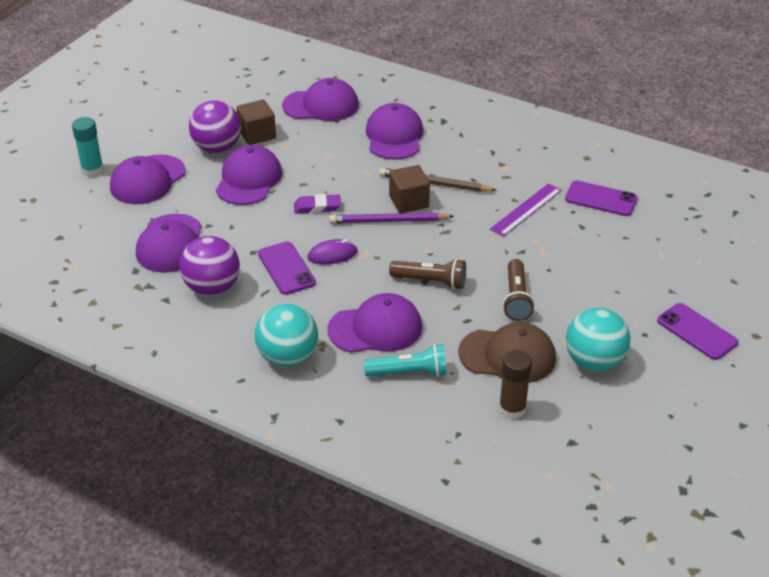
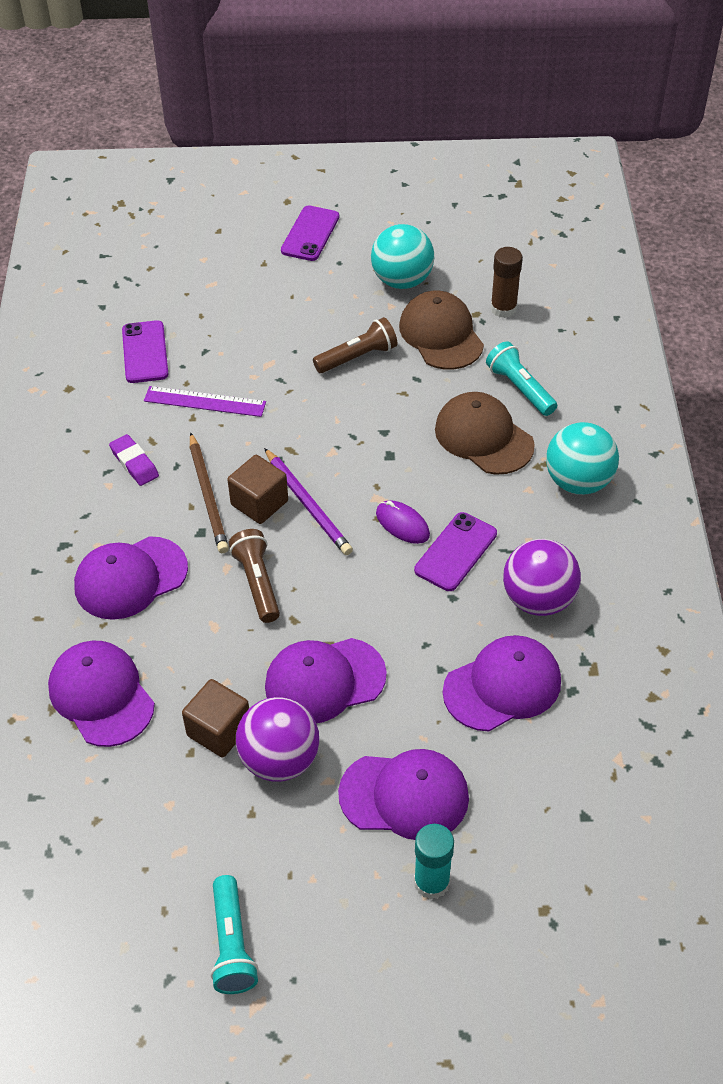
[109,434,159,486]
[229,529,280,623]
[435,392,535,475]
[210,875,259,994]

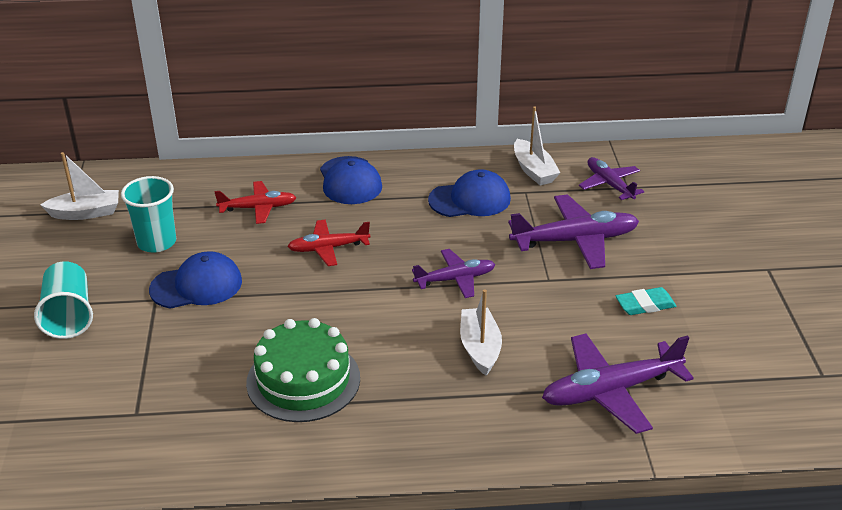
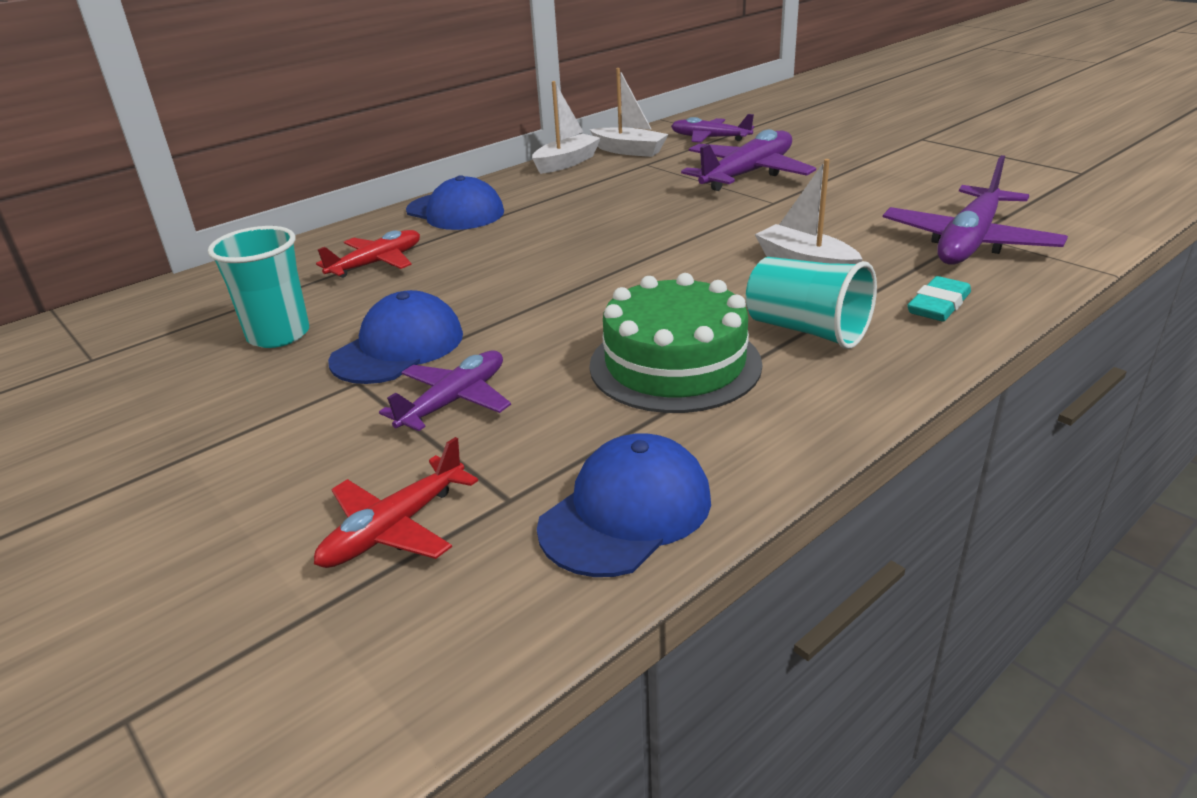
[532,81,601,174]
[537,433,711,577]
[314,437,478,568]
[379,351,511,431]
[746,257,877,349]
[907,276,971,321]

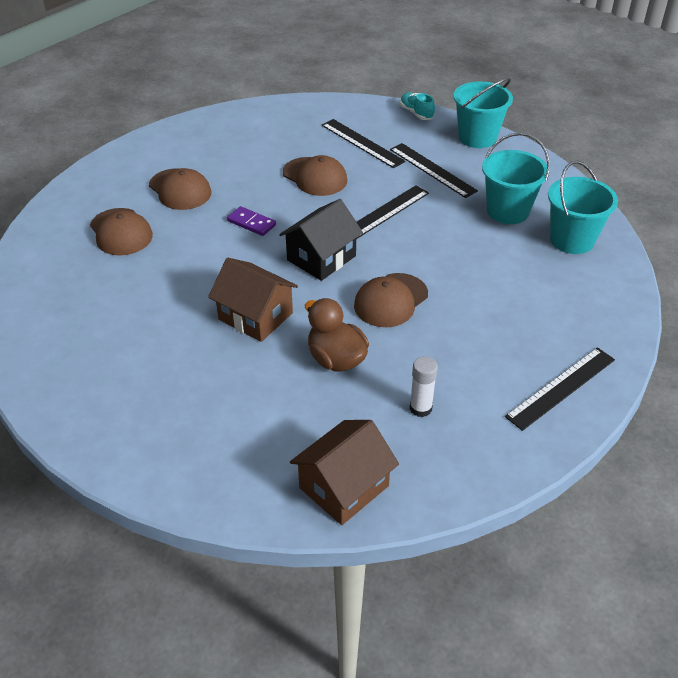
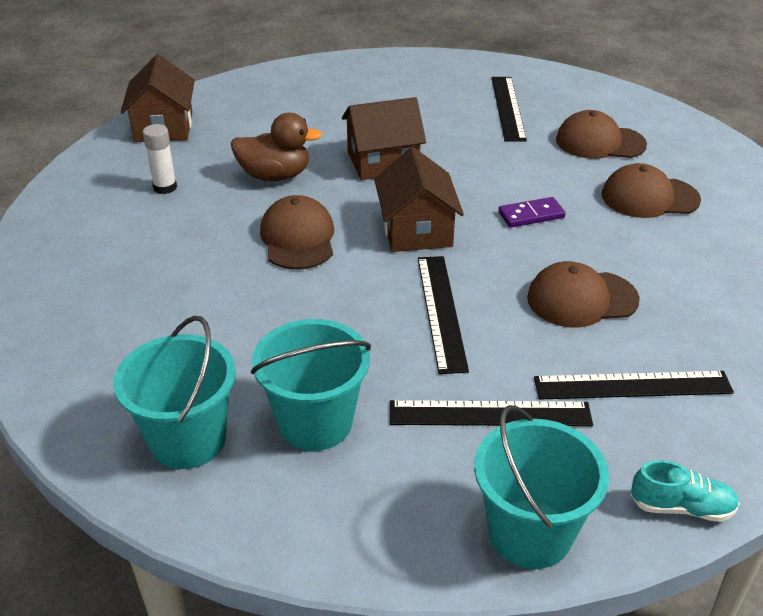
[374,147,464,252]
[491,77,527,141]

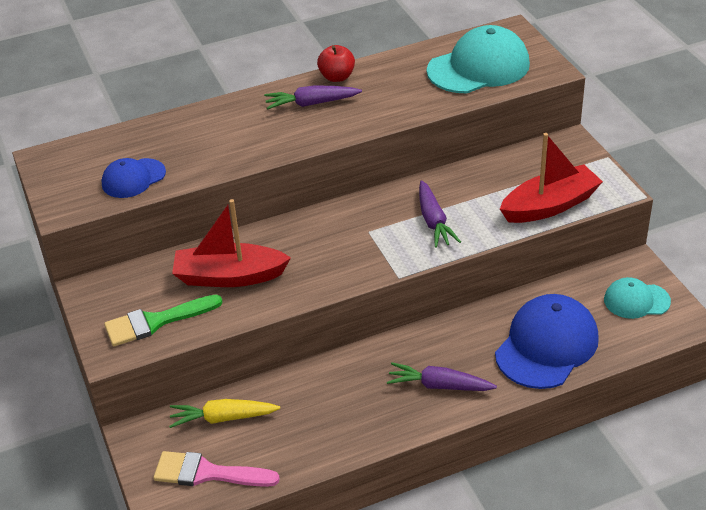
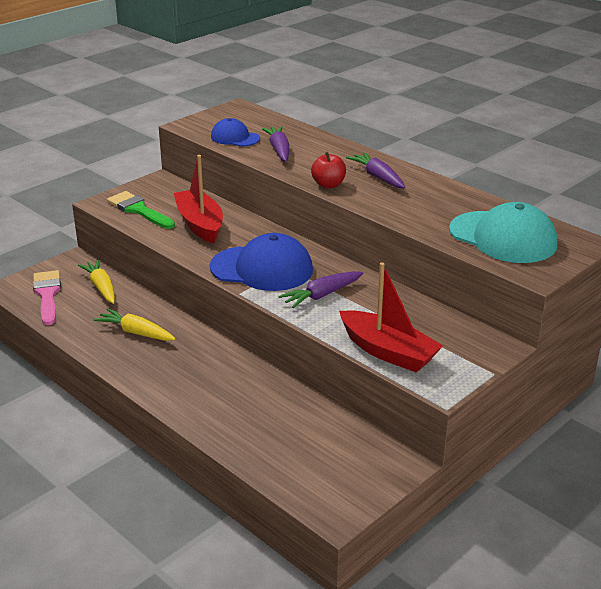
[311,152,346,188]
[604,277,671,319] (first image)
[210,233,313,291]
[262,126,289,162]
[93,308,175,341]

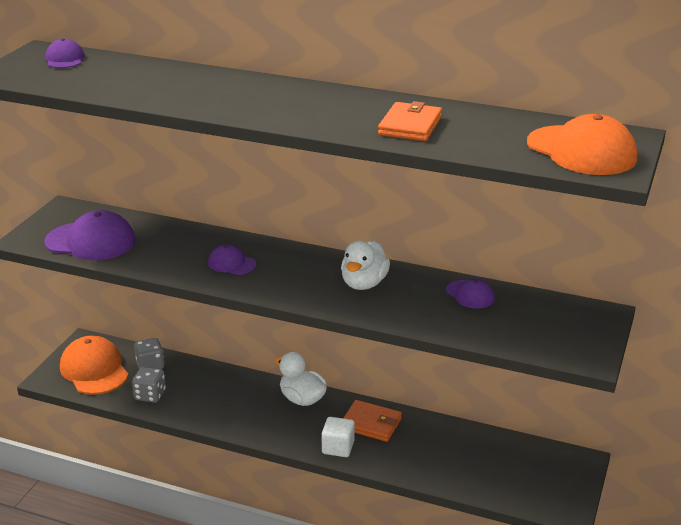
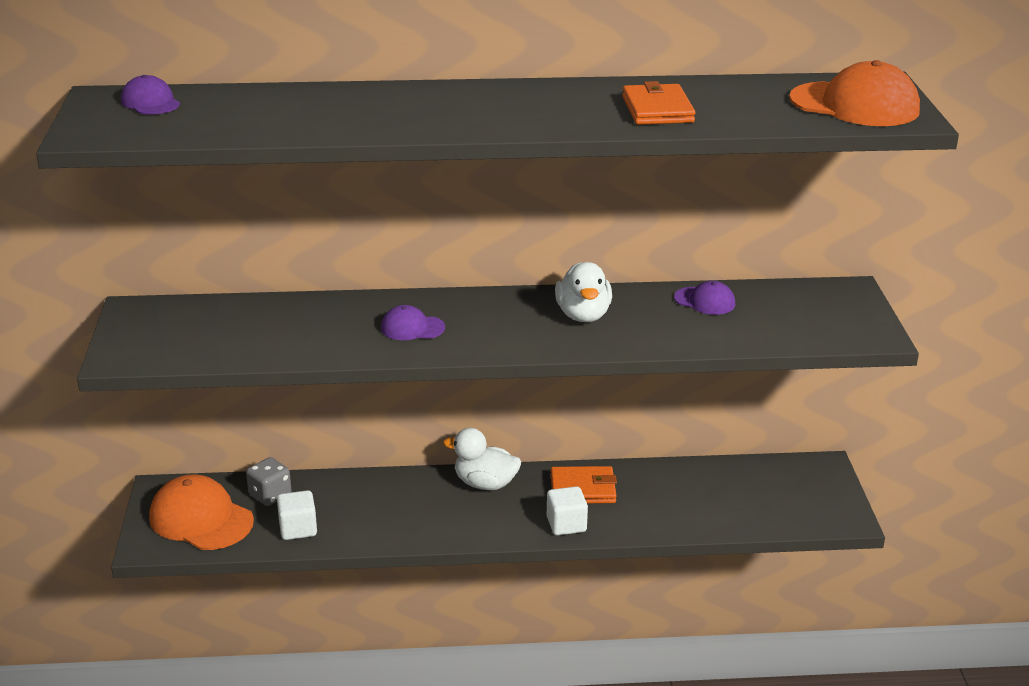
[45,210,136,260] (first image)
[277,490,317,540]

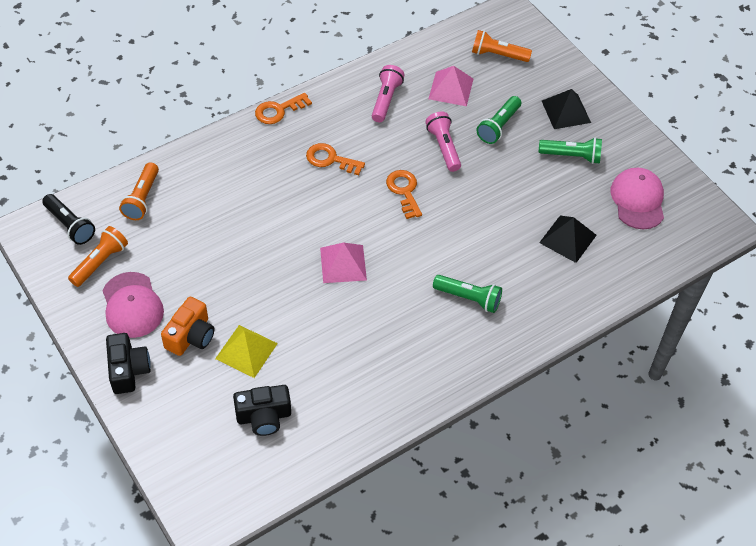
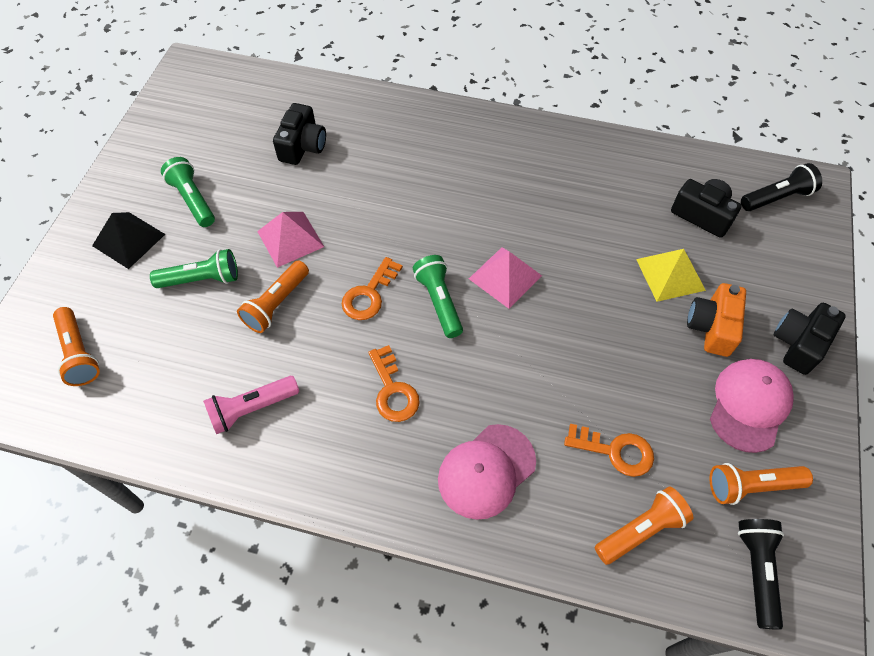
[257,212,324,268]
[564,424,654,477]
[237,261,309,333]
[438,424,536,520]
[273,103,326,165]
[413,255,463,338]
[687,283,746,357]
[741,163,822,211]

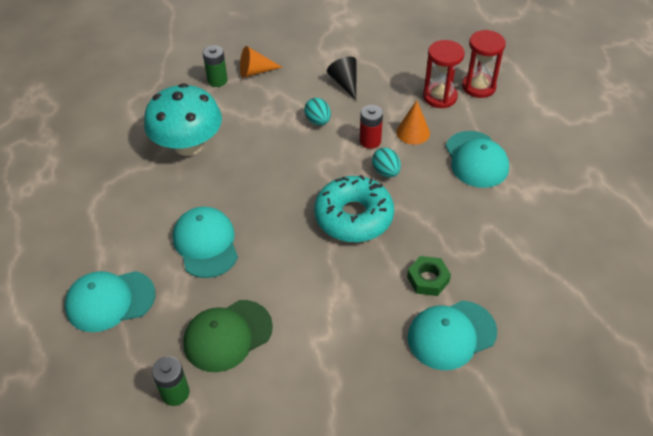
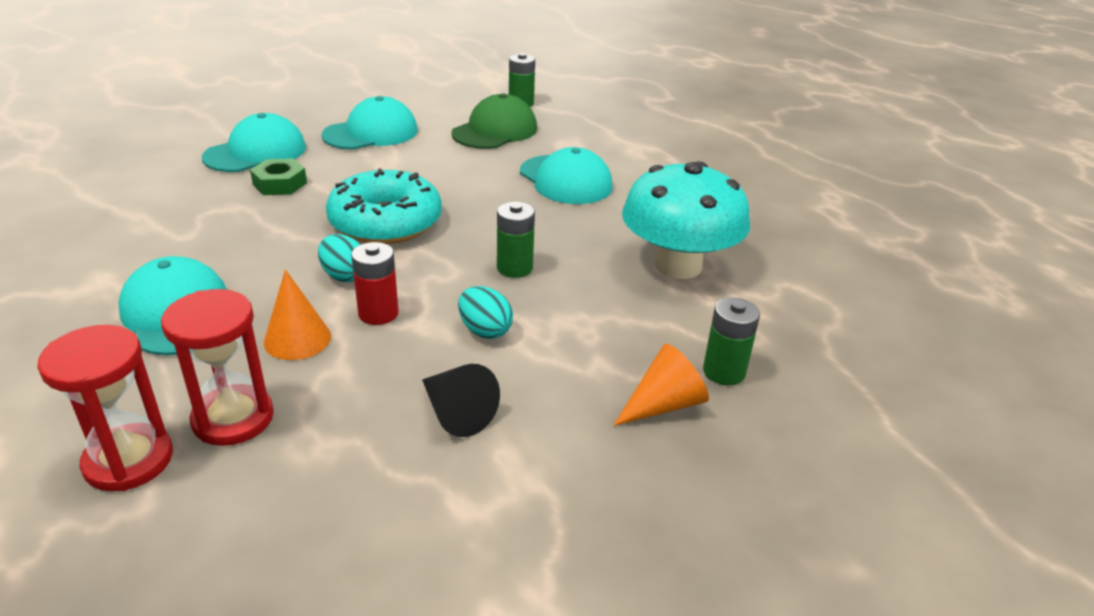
[322,96,418,150]
[497,202,535,278]

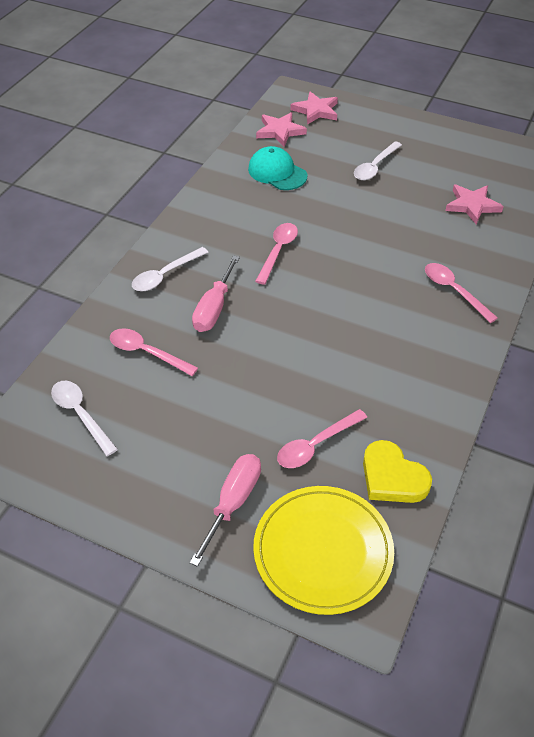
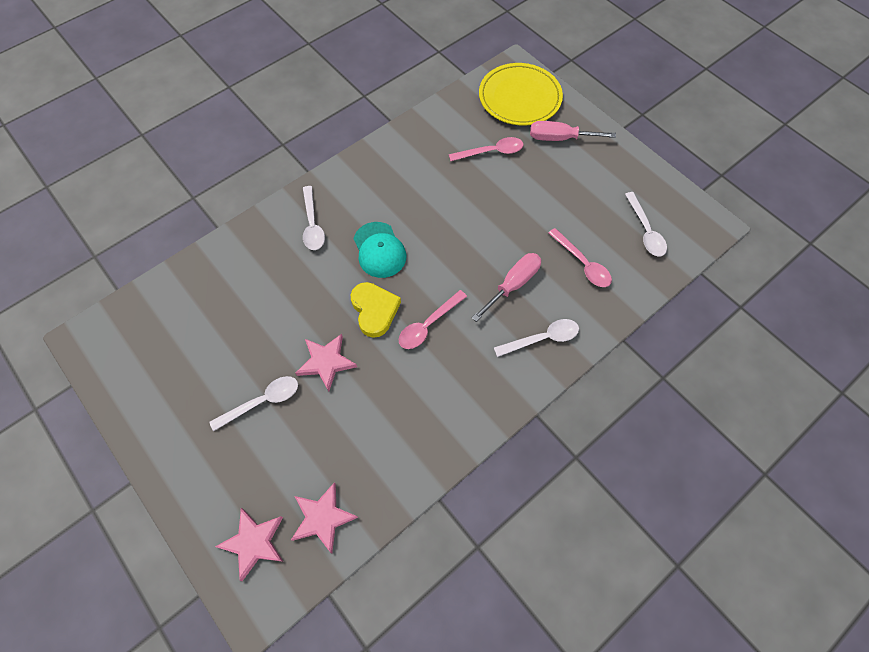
[353,222,406,278]
[296,334,357,391]
[303,186,325,250]
[351,282,401,338]
[530,121,616,141]

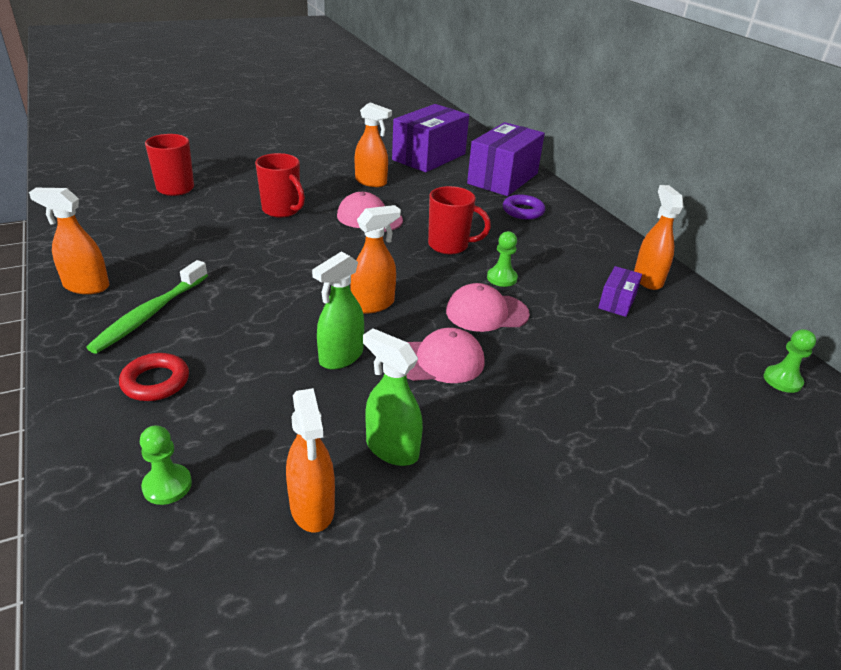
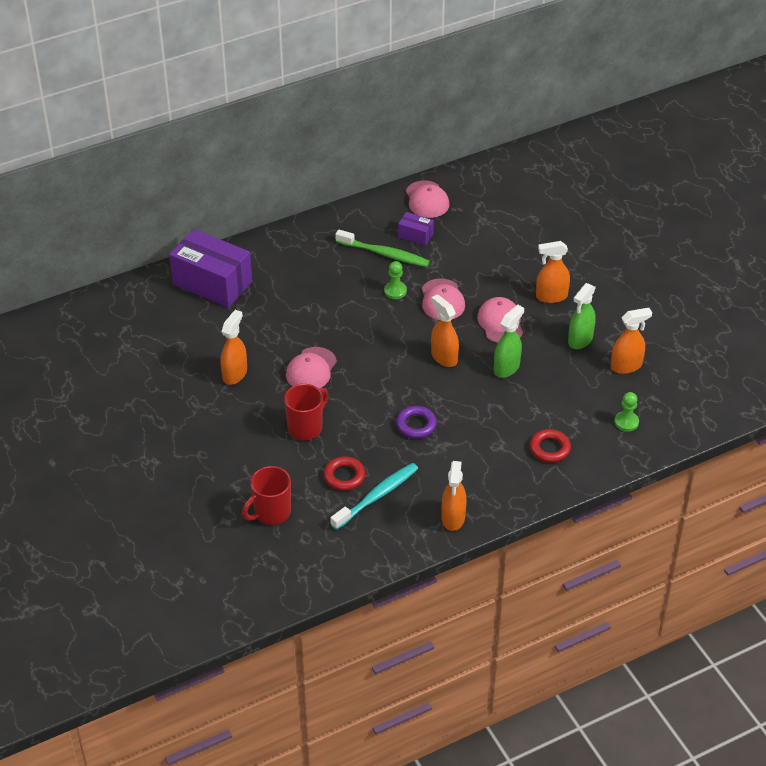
[392,104,469,172] (first image)
[536,241,570,303]
[428,186,491,254] (first image)
[396,406,437,439]
[494,305,524,378]
[335,229,430,267]
[764,329,816,393] (first image)
[406,180,449,218]
[324,457,365,491]
[330,463,418,530]

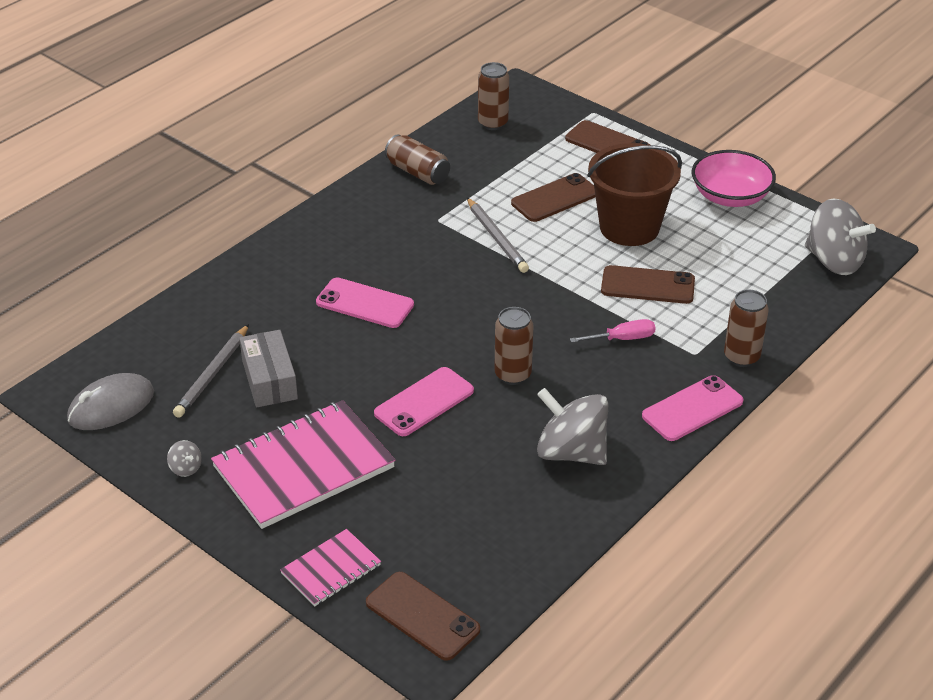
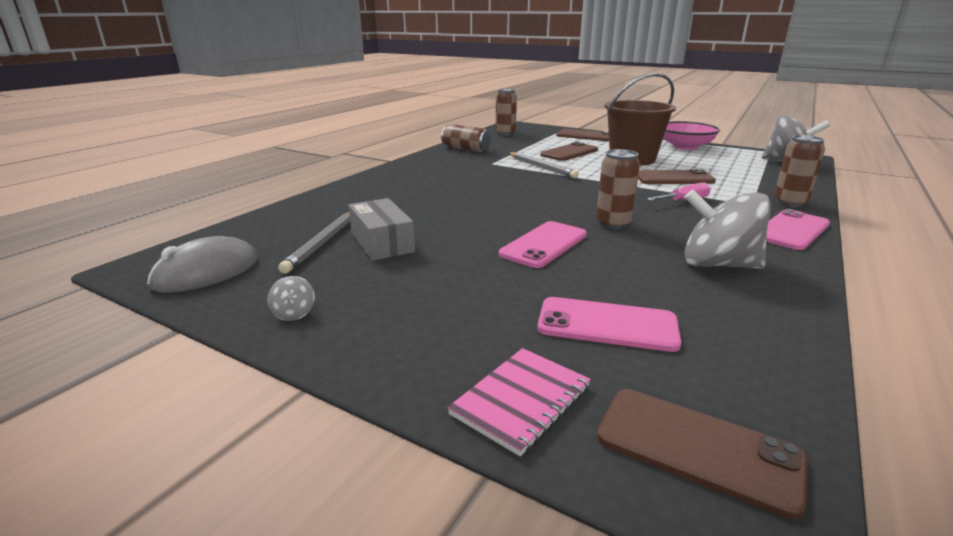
[538,297,681,352]
[211,400,395,529] (first image)
[267,276,315,321]

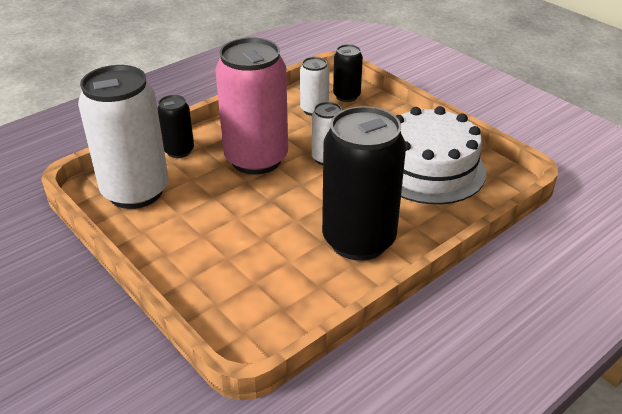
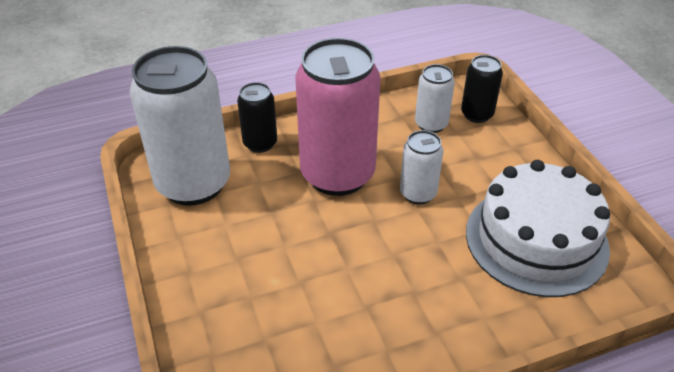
[322,106,406,261] (first image)

